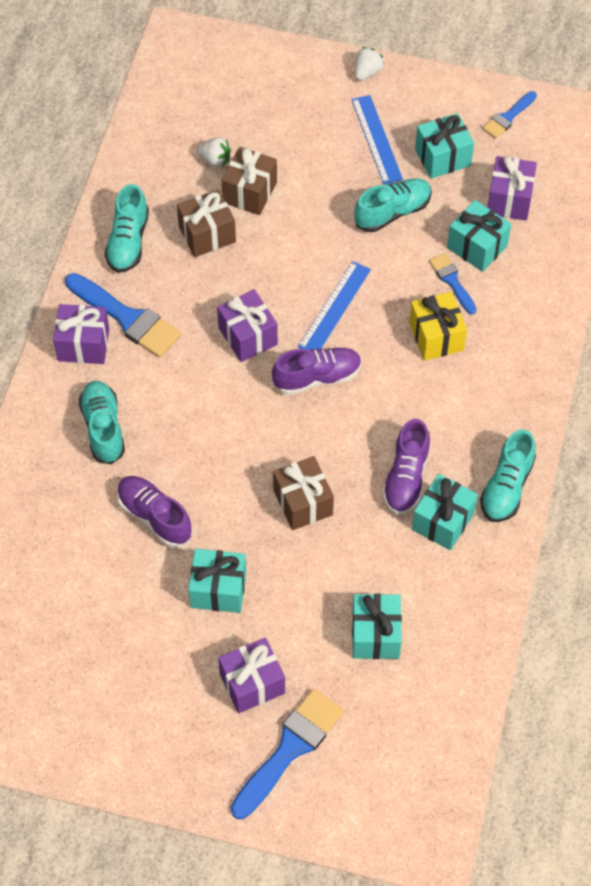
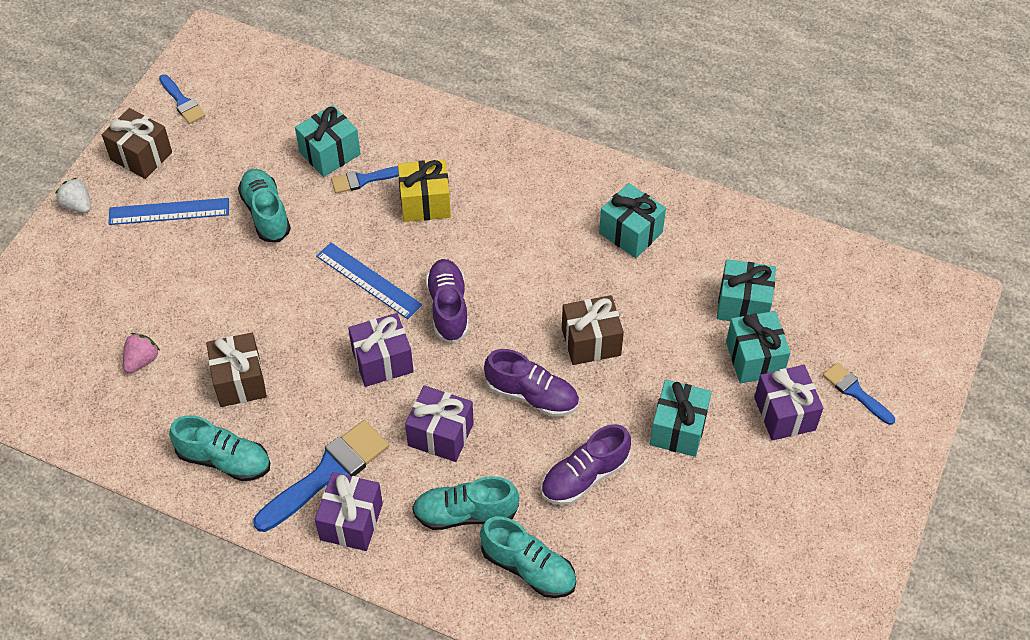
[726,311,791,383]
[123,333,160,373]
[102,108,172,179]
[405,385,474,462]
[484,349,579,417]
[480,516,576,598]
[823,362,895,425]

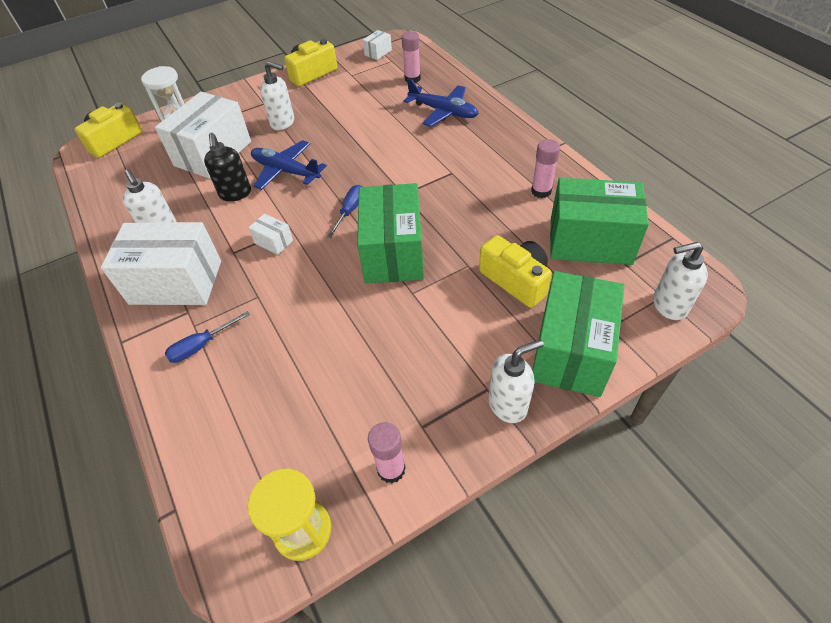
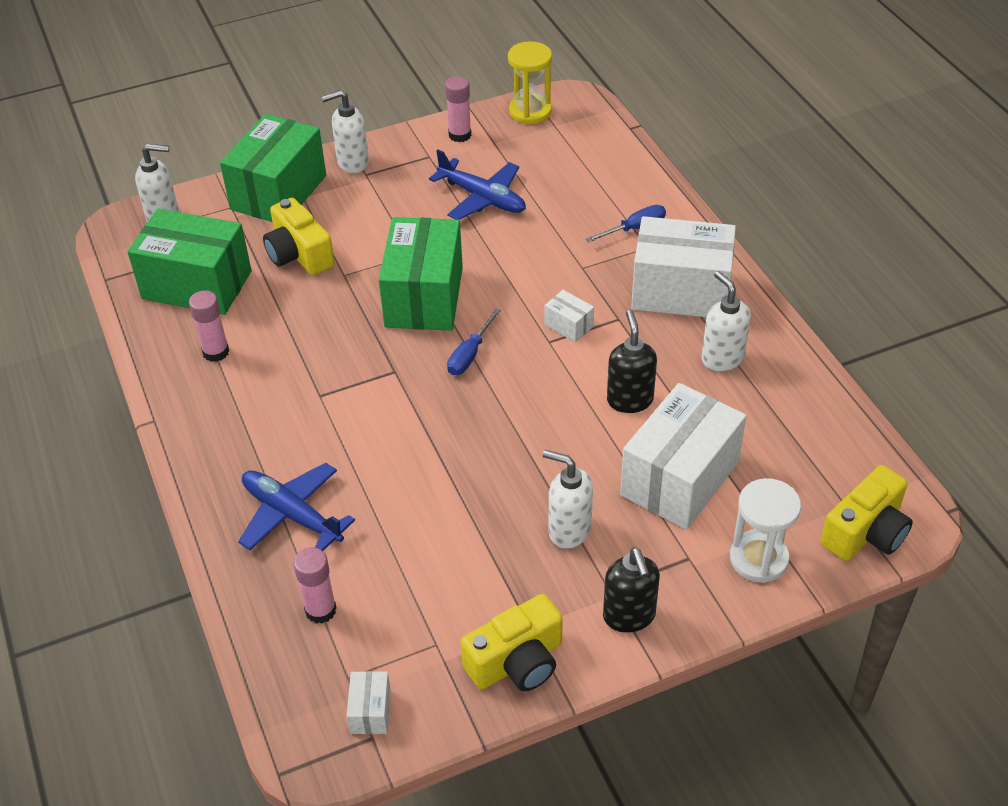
[347,671,391,734]
[429,149,526,220]
[603,547,660,633]

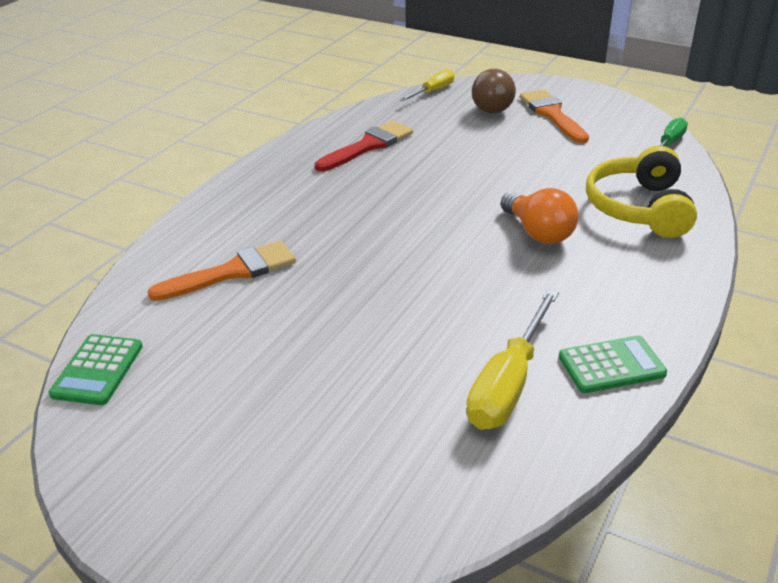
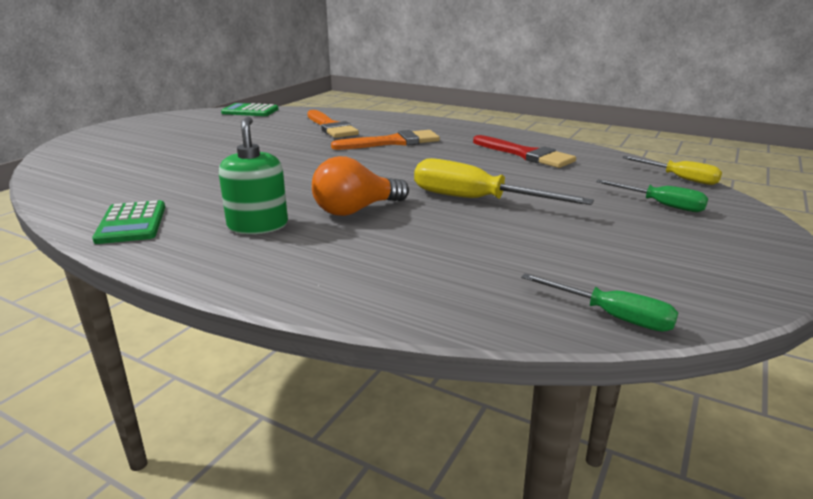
[596,180,708,212]
[331,130,440,150]
[586,146,697,238] (first image)
[414,158,594,205]
[219,117,288,234]

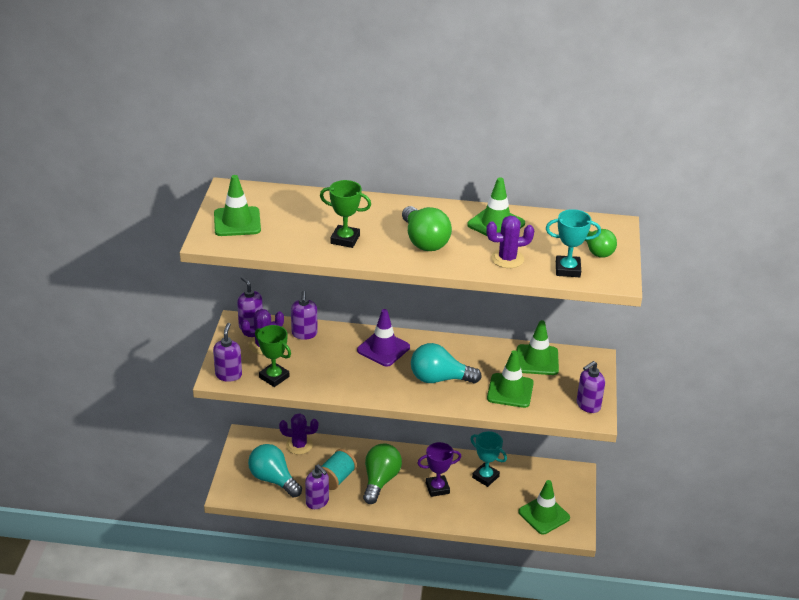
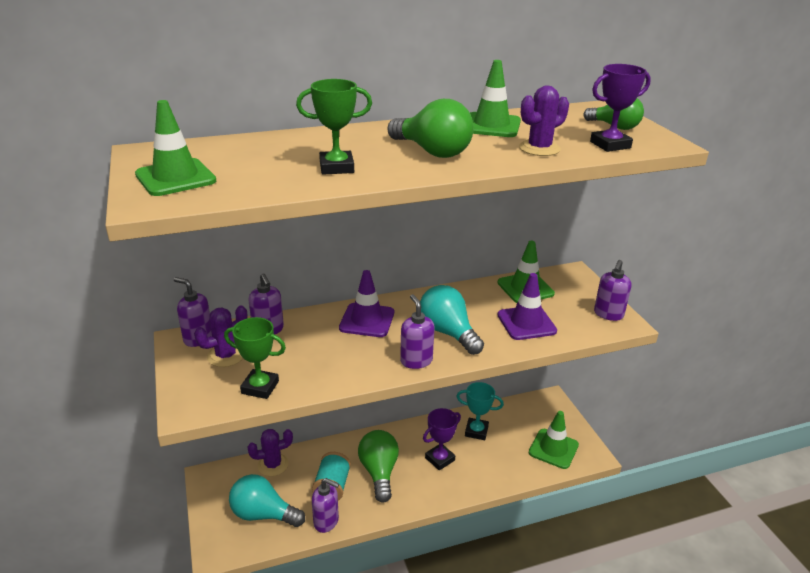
[590,64,651,152]
[400,294,435,369]
[420,285,484,355]
[497,273,557,340]

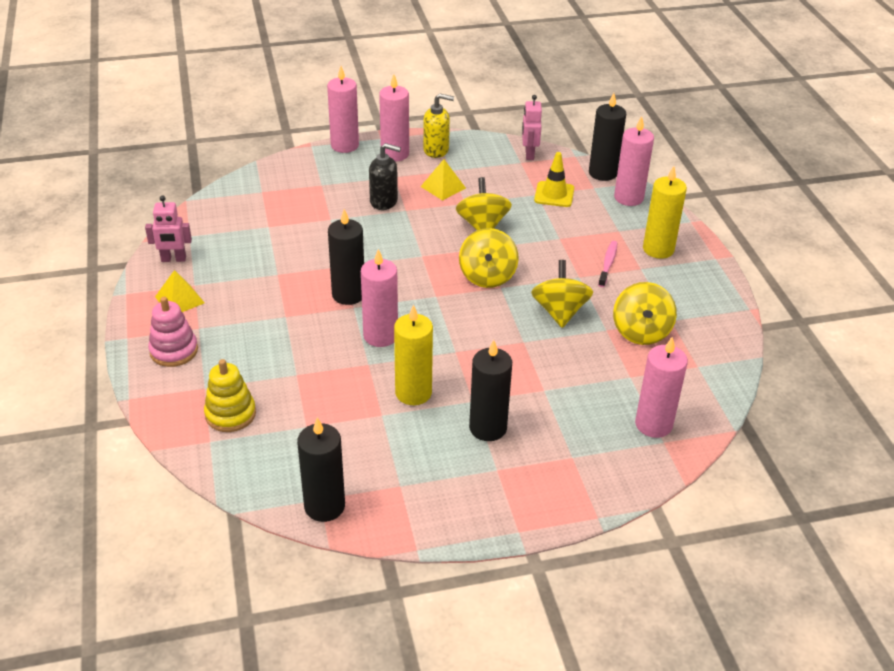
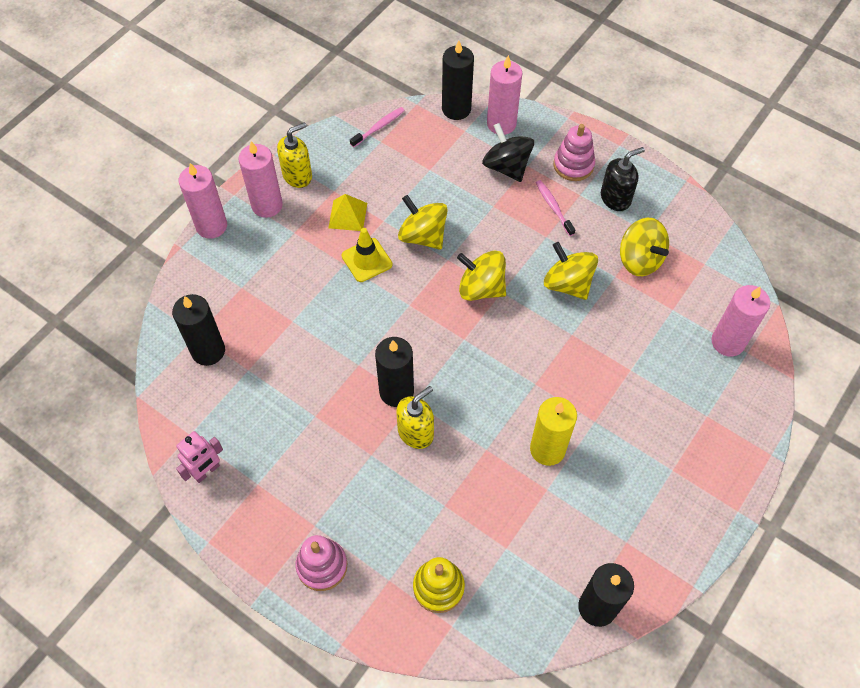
[350,107,405,147]
[601,147,645,211]
[342,228,393,282]
[554,124,595,181]
[457,251,506,301]
[361,249,398,347] (first image)
[155,270,205,312] (first image)
[172,294,225,366]
[482,123,534,182]
[396,386,434,449]

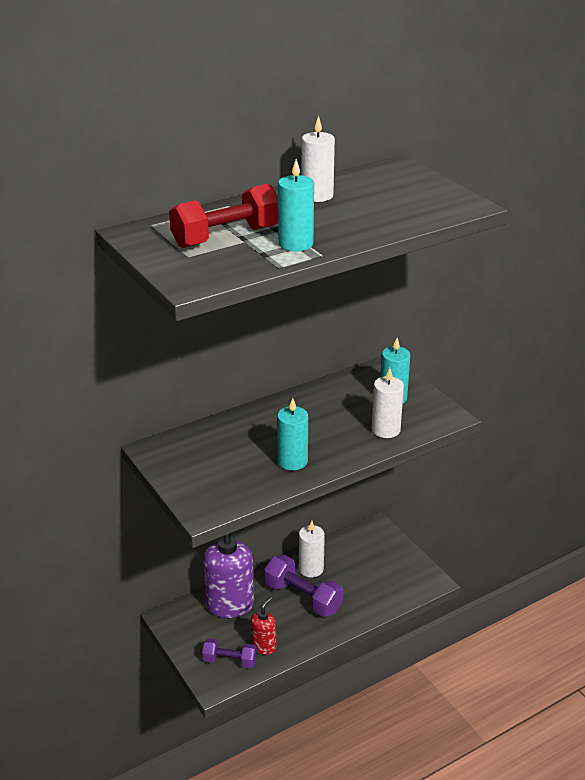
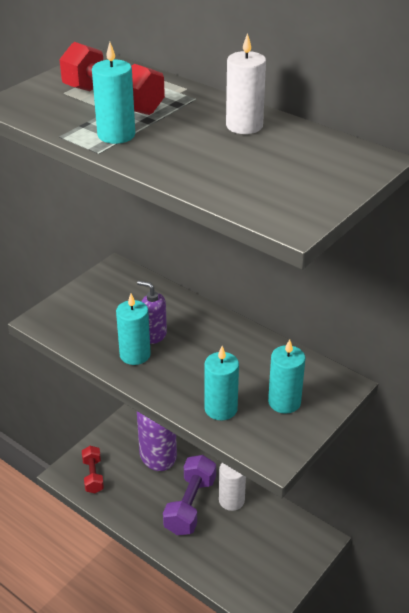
[205,346,239,420]
[250,597,277,655] (first image)
[82,446,104,493]
[137,281,167,344]

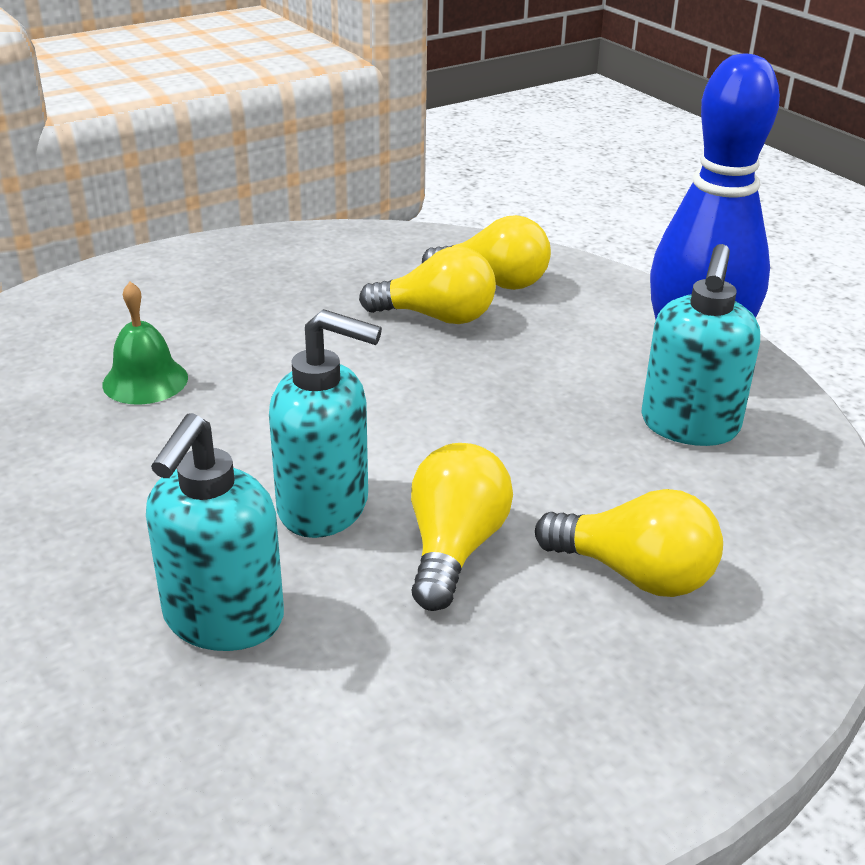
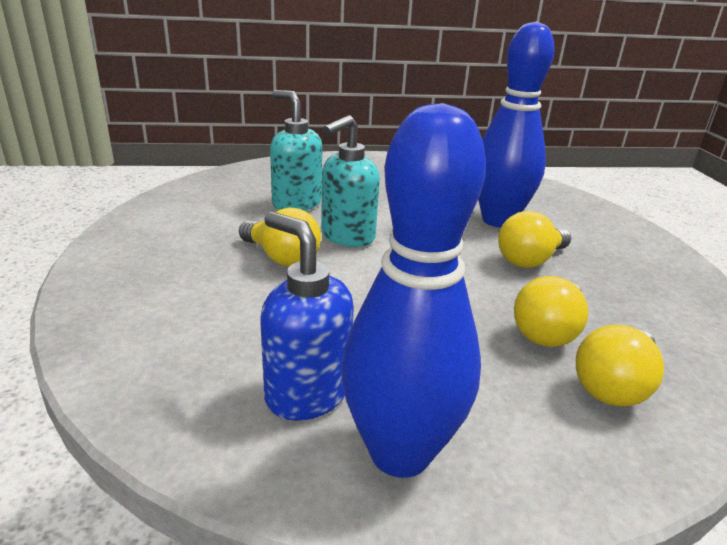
[260,212,354,421]
[478,21,555,228]
[498,211,571,268]

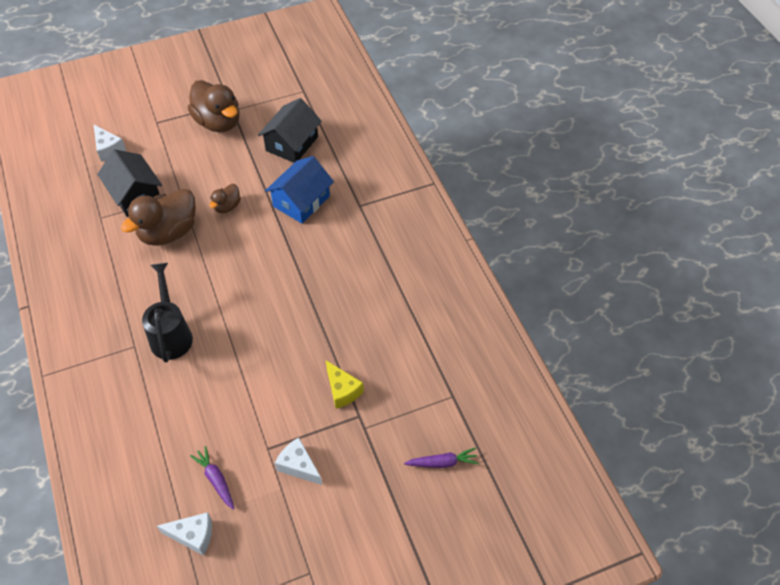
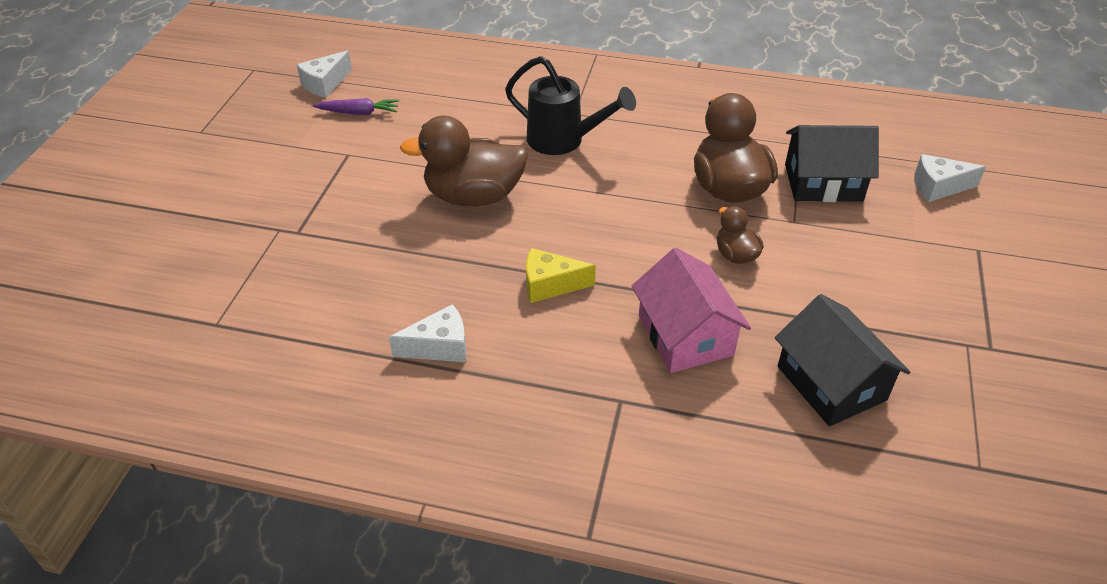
[400,116,528,206]
[632,248,751,373]
[526,248,596,303]
[389,304,466,362]
[404,447,479,468] (first image)

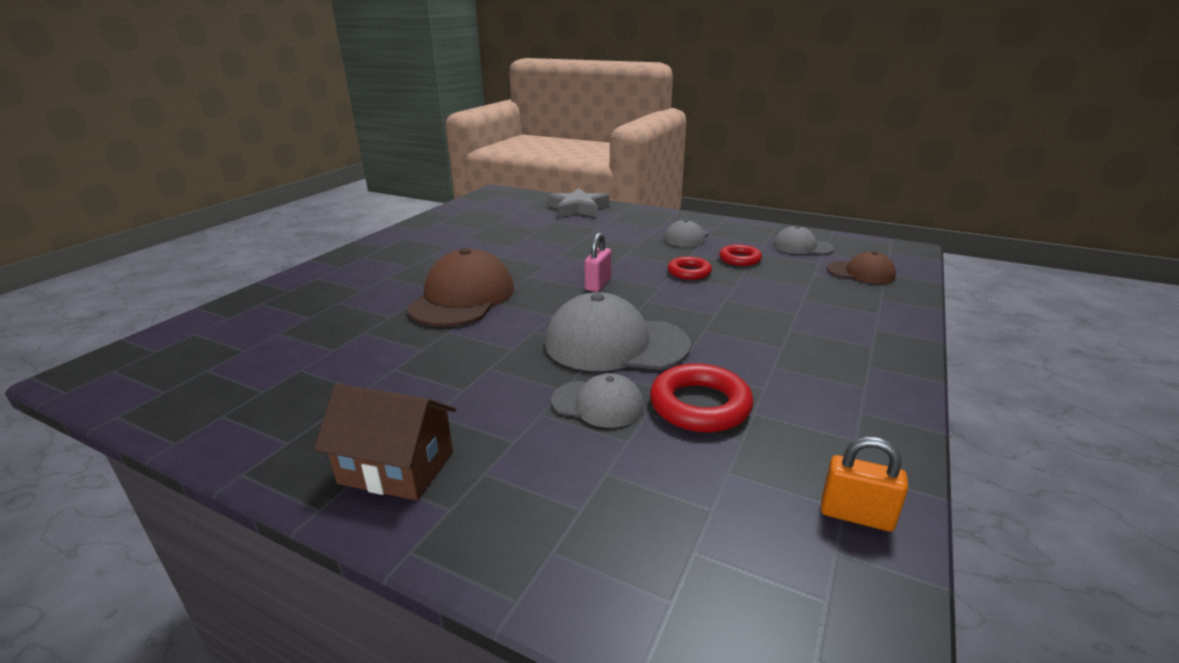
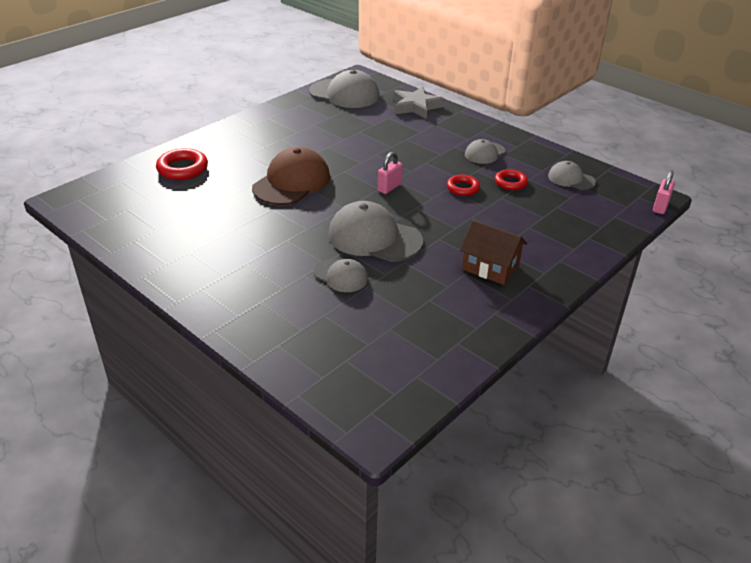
[827,251,896,284] (first image)
[156,148,208,180]
[460,220,527,285]
[821,437,908,532] (first image)
[309,70,380,108]
[653,170,675,214]

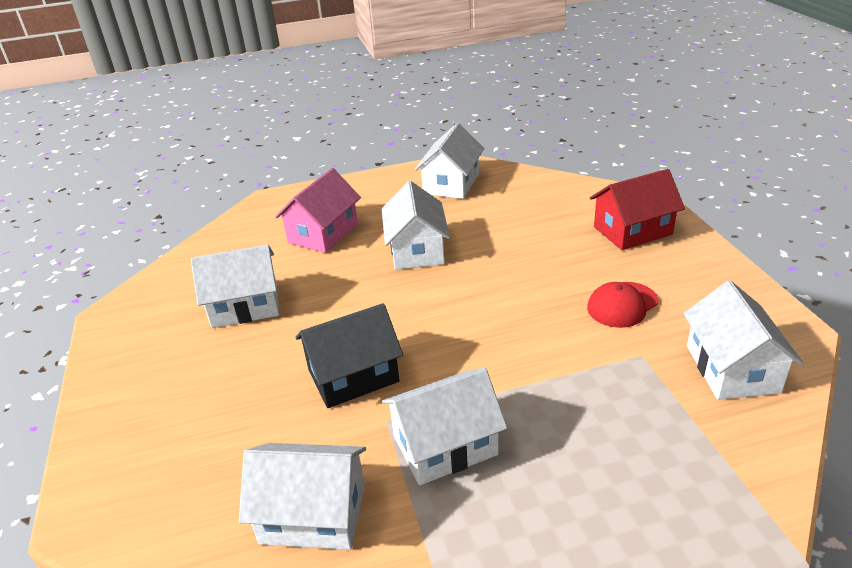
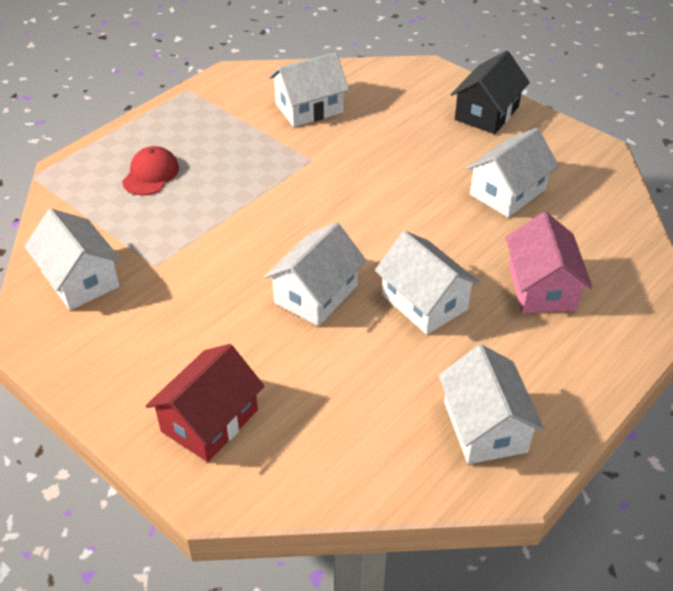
[122,146,179,195]
[451,51,530,134]
[264,222,367,326]

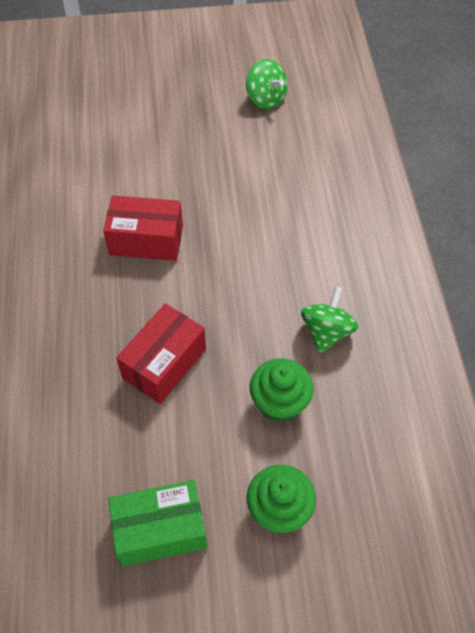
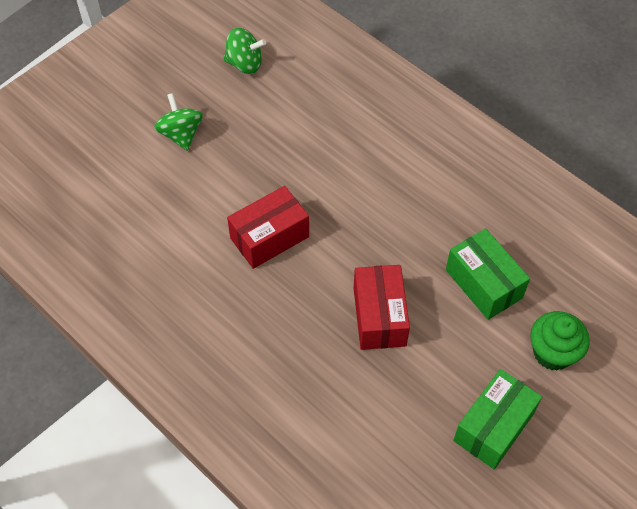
[154,93,203,151]
[446,228,530,320]

